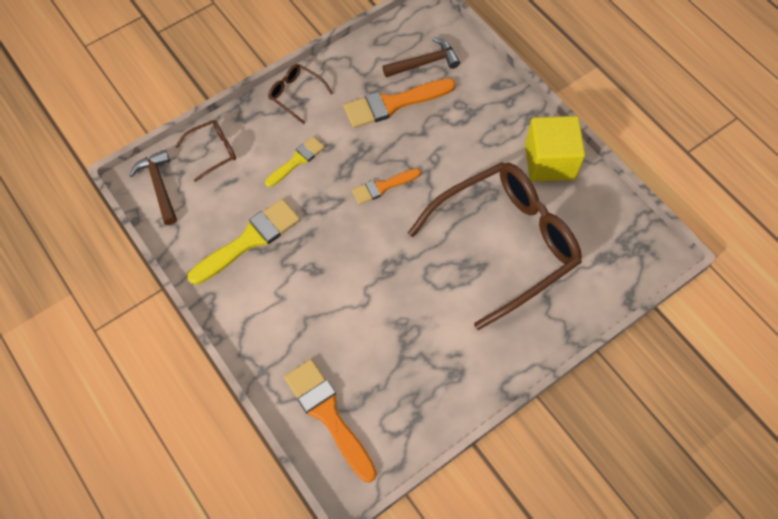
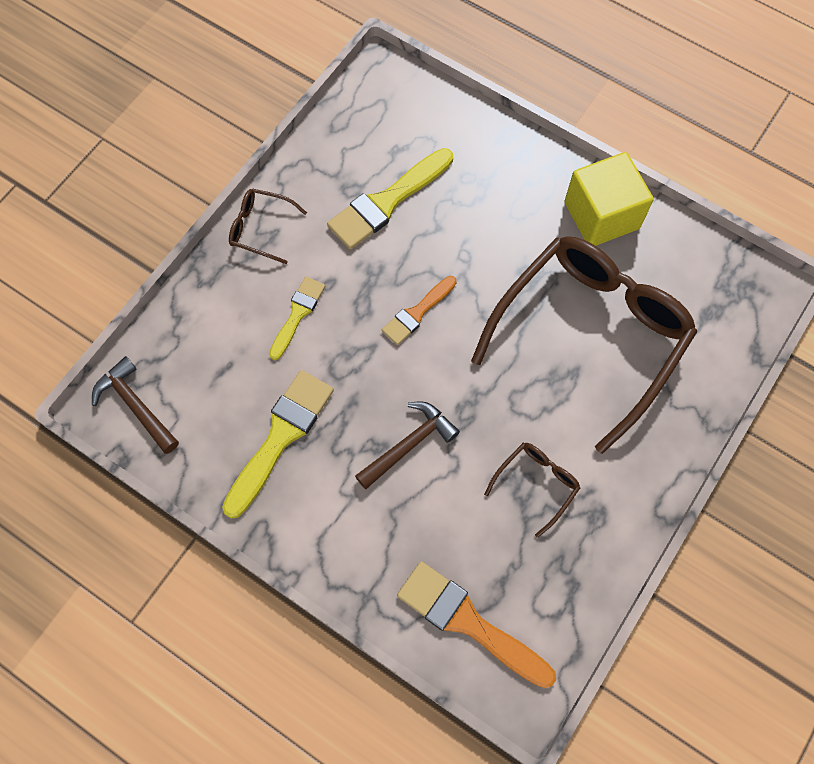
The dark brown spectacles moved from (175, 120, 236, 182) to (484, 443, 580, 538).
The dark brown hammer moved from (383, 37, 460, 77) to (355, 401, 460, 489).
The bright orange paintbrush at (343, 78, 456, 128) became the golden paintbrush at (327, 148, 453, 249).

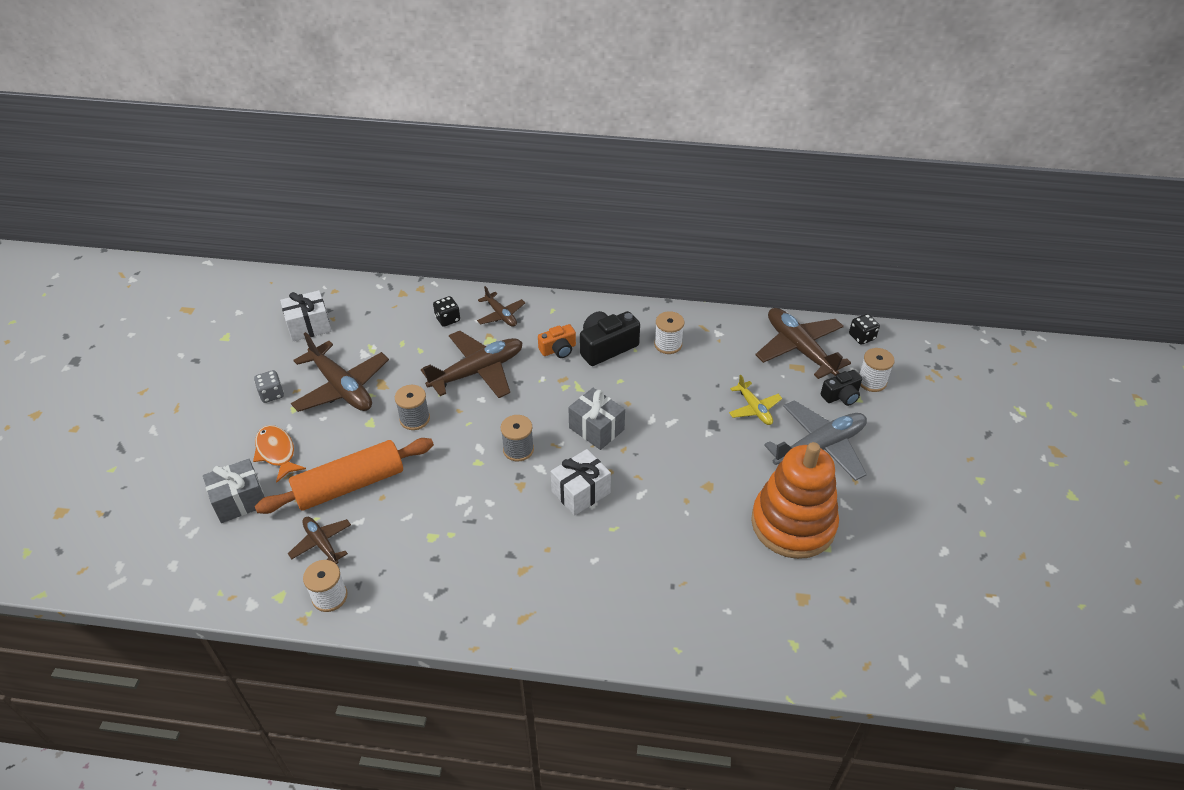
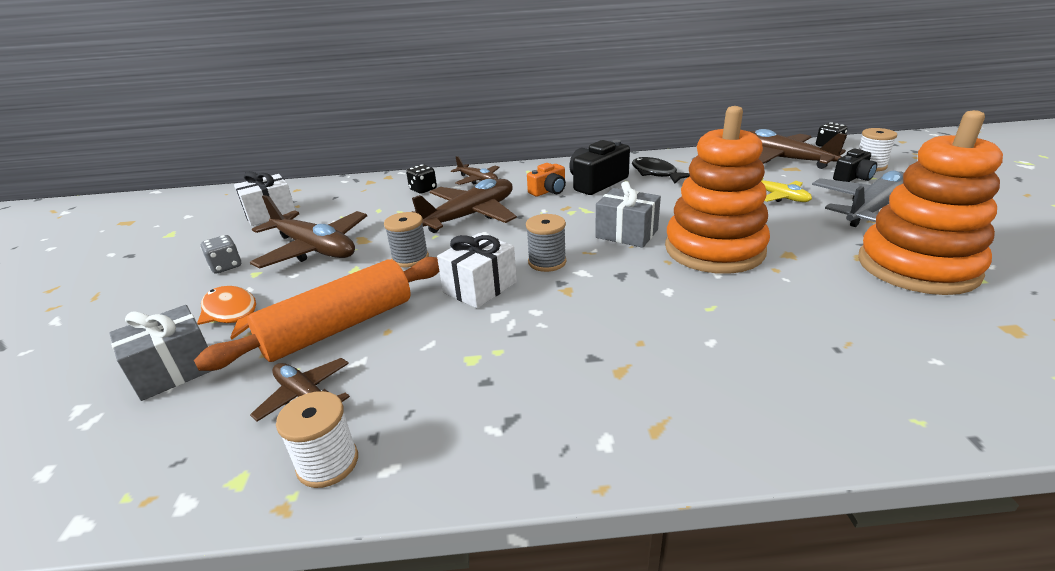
The bright orange stacking toy at (665, 106, 770, 274) appeared.
The pure white wrapped gift moved from (551, 449, 611, 516) to (437, 233, 517, 308).
The pure white reel of thread at (654, 311, 684, 354) was replaced by the jet-black fish at (632, 157, 690, 183).

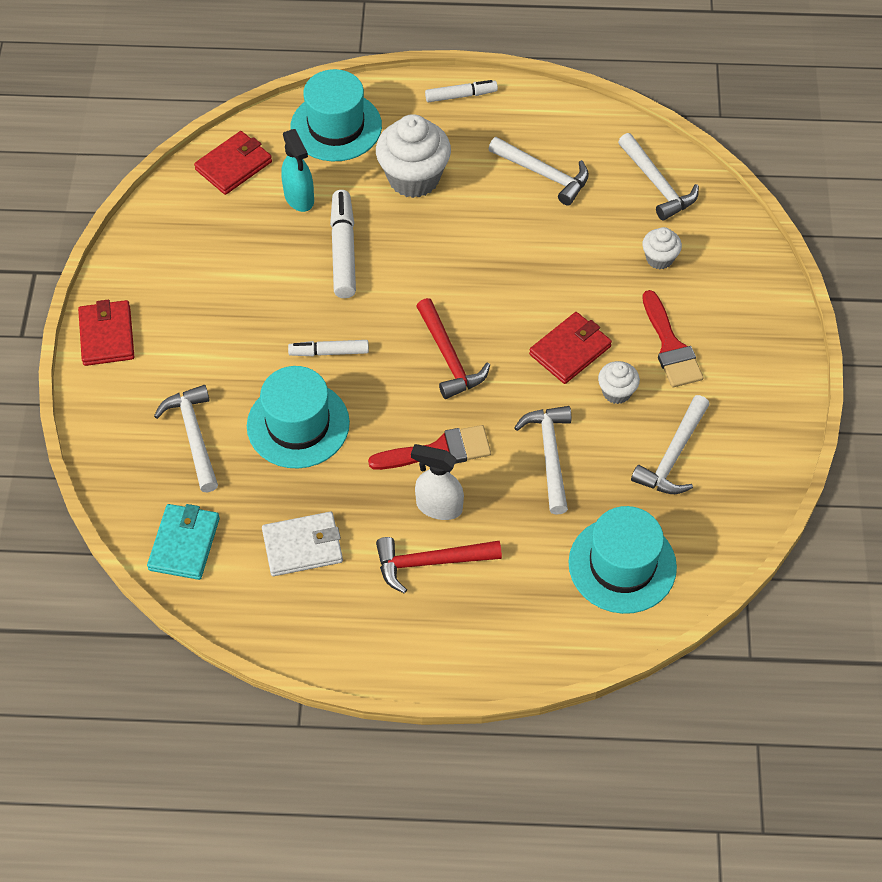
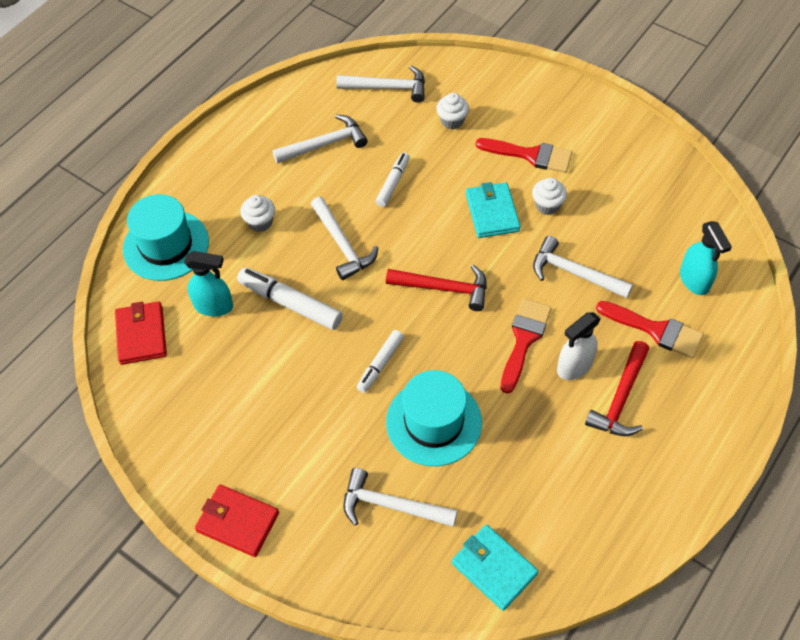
The pure white card wallet at (262, 512, 343, 576) disappeared.
The crimson paintbrush at (596, 301, 704, 358) appeared.
The pure white felt pen moved from (425, 80, 498, 102) to (376, 152, 410, 207).
The pure white hammer moved from (631, 395, 710, 494) to (311, 197, 379, 280).
The turquoise tall hat at (568, 506, 677, 614) was replaced by the turquoise sprayer at (680, 221, 732, 295).
The crimson card wallet at (529, 312, 612, 384) became the turquoise card wallet at (466, 182, 521, 238).
The pure white cupcake at (376, 114, 451, 198) changed to 0.51 times the size.

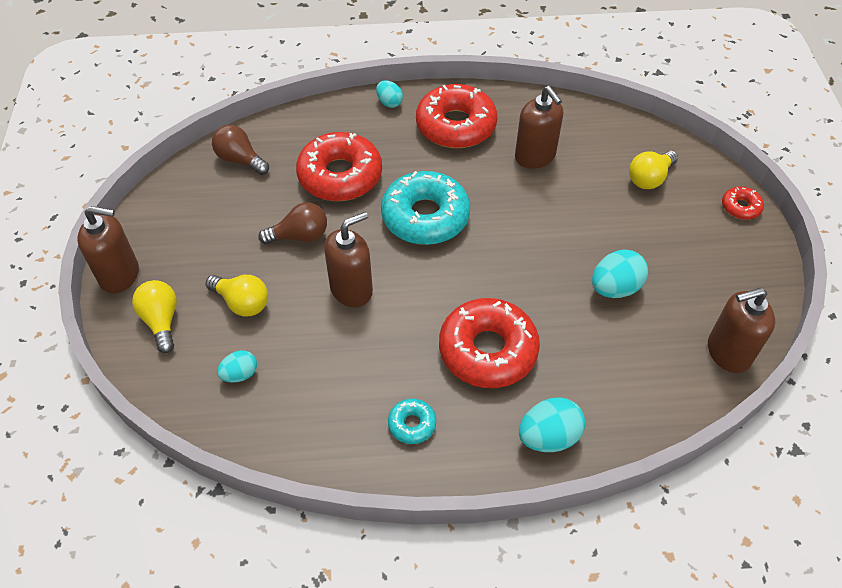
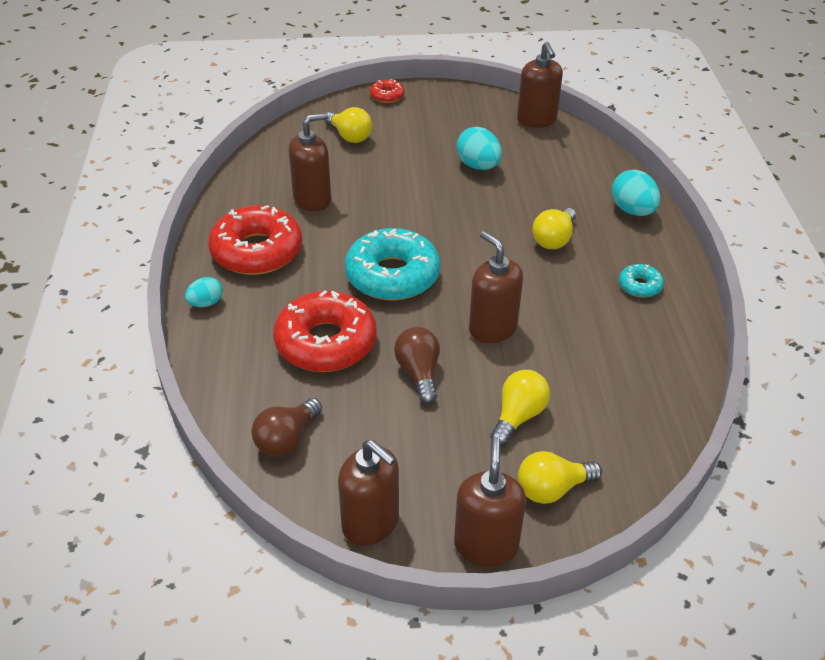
The turquoise toy egg at (217, 350, 257, 383) disappeared.
The dark brown soap pump at (338, 440, 399, 546) appeared.
The crimson donut at (439, 298, 540, 388) was replaced by the golden bulb at (532, 208, 576, 249).

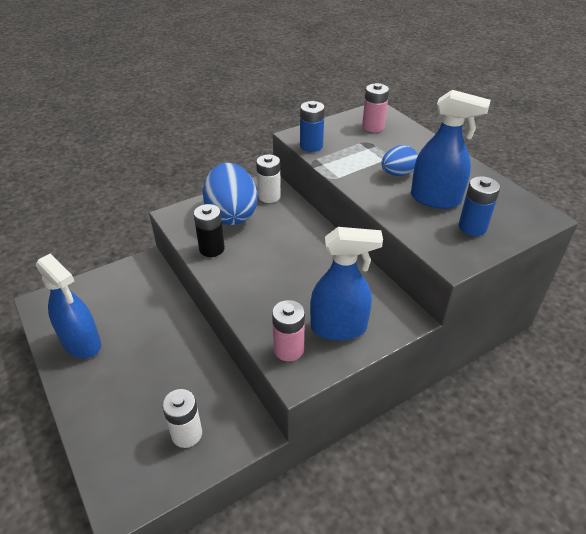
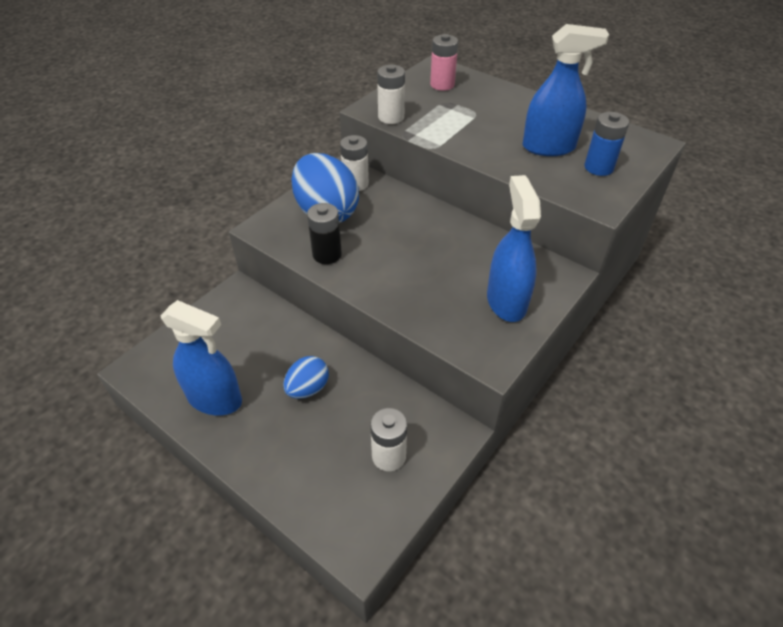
The rosy AA battery at (272, 300, 305, 361) disappeared.
The cobalt toy egg moved from (381, 145, 418, 176) to (283, 356, 329, 399).
The cobalt AA battery at (300, 101, 325, 152) became the pure white AA battery at (377, 64, 405, 124).
The cobalt sprayer at (310, 227, 383, 341) turned 75 degrees counterclockwise.

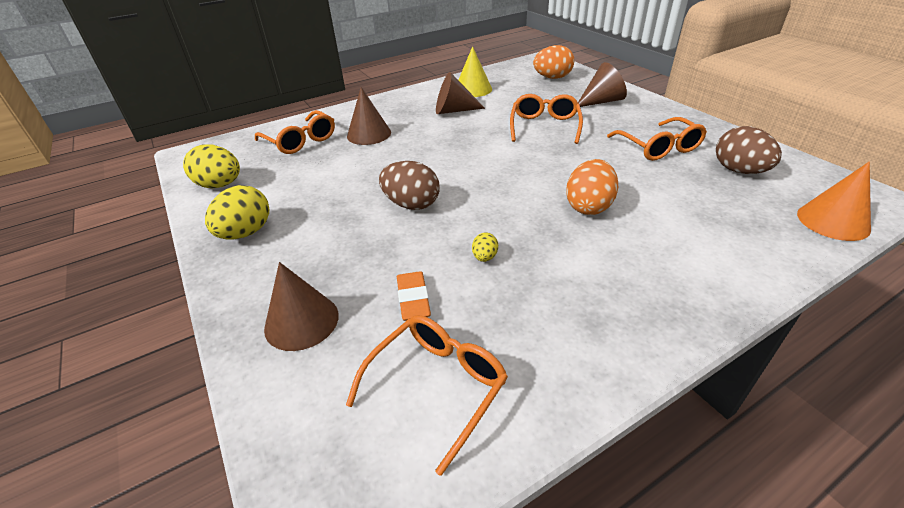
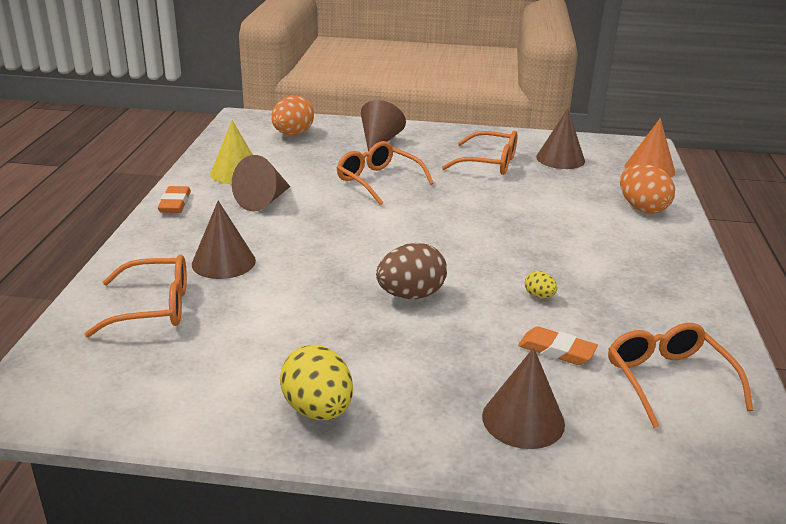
The golden toy egg at (183, 144, 240, 188) disappeared.
The bright orange pencil eraser at (158, 186, 191, 213) appeared.
The bright orange toy egg moved from (566, 159, 618, 215) to (620, 164, 675, 213).
The dark brown toy egg at (716, 126, 782, 174) was replaced by the dark brown cone shape at (536, 109, 585, 169).

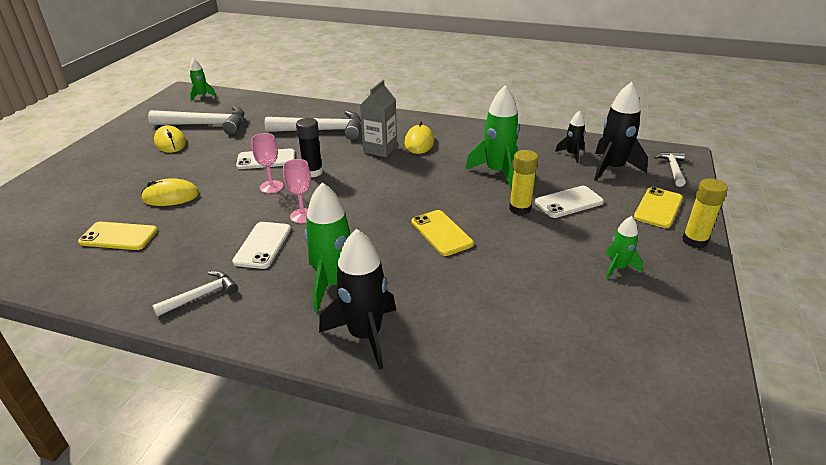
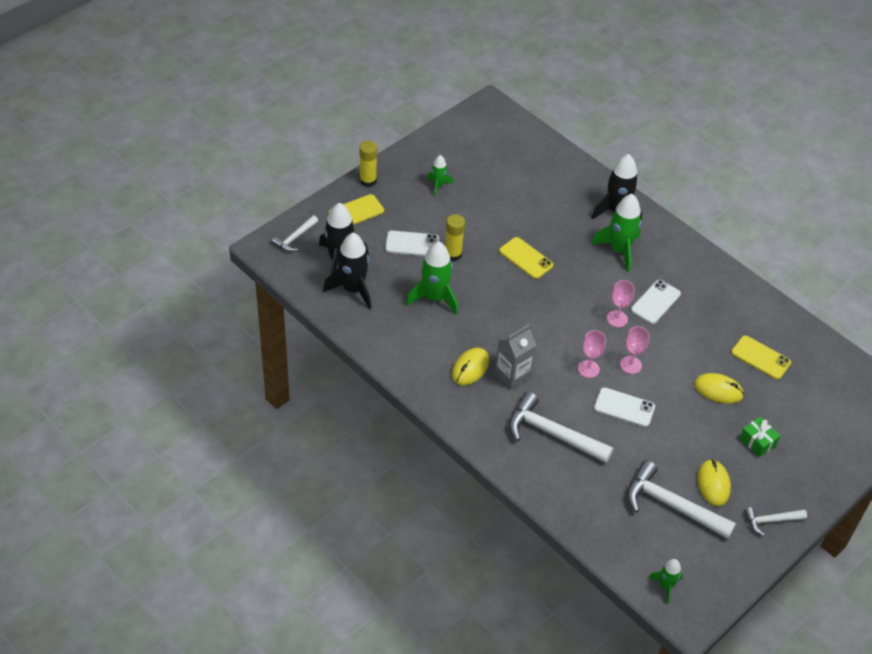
The emerald wrapped gift at (740, 417, 780, 457) appeared.
The pure white hammer moved from (152, 271, 238, 317) to (744, 507, 807, 536).
The jet-black glue at (296, 118, 323, 177) was replaced by the rosy goblet at (578, 330, 606, 378).
The golden mobile phone at (411, 210, 474, 256) turned 45 degrees counterclockwise.
The jet-black toy rocket at (555, 111, 586, 163) changed to 1.82 times the size.

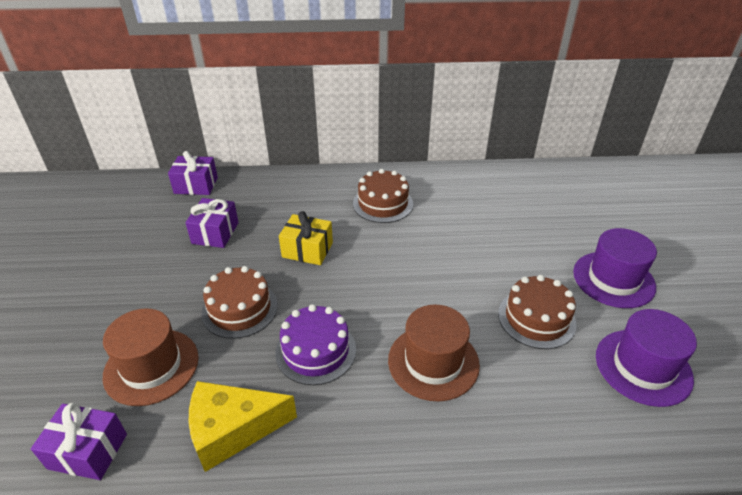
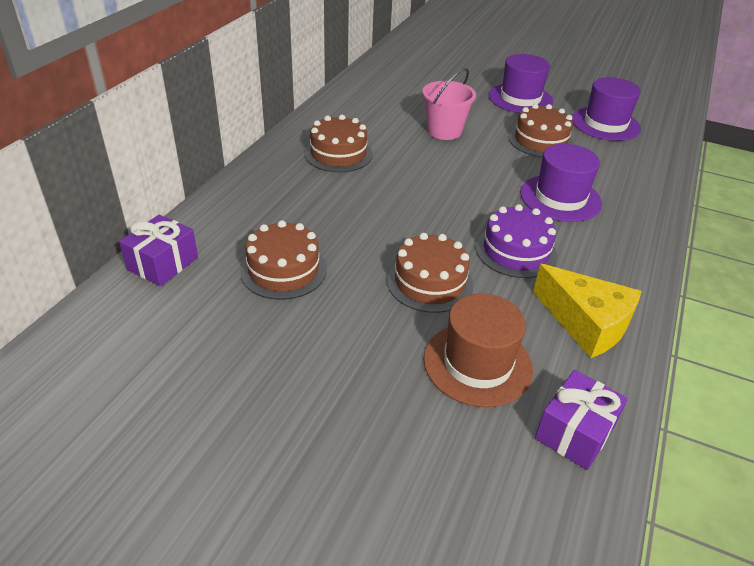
The golden wrapped gift at (279, 211, 333, 265) disappeared.
The rosy sand bucket at (422, 68, 476, 140) appeared.
The royal purple wrapped gift at (185, 198, 239, 248) was replaced by the dark brown cake at (240, 220, 327, 300).
The dark brown tall hat at (388, 305, 480, 401) became the royal purple tall hat at (520, 144, 602, 222).
The golden piece of cheese at (189, 381, 297, 472) turned 60 degrees counterclockwise.

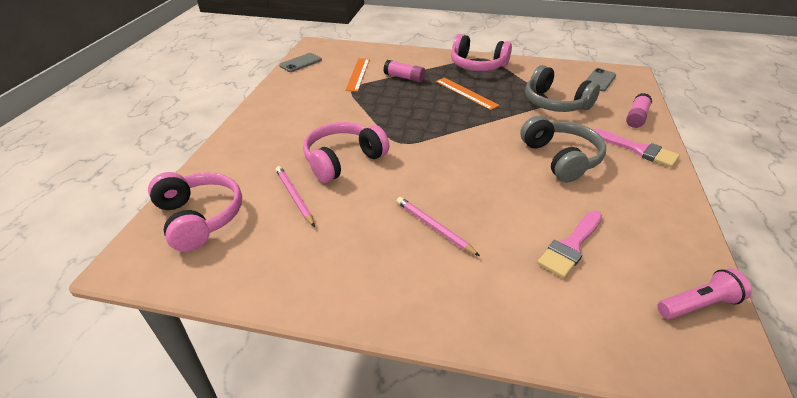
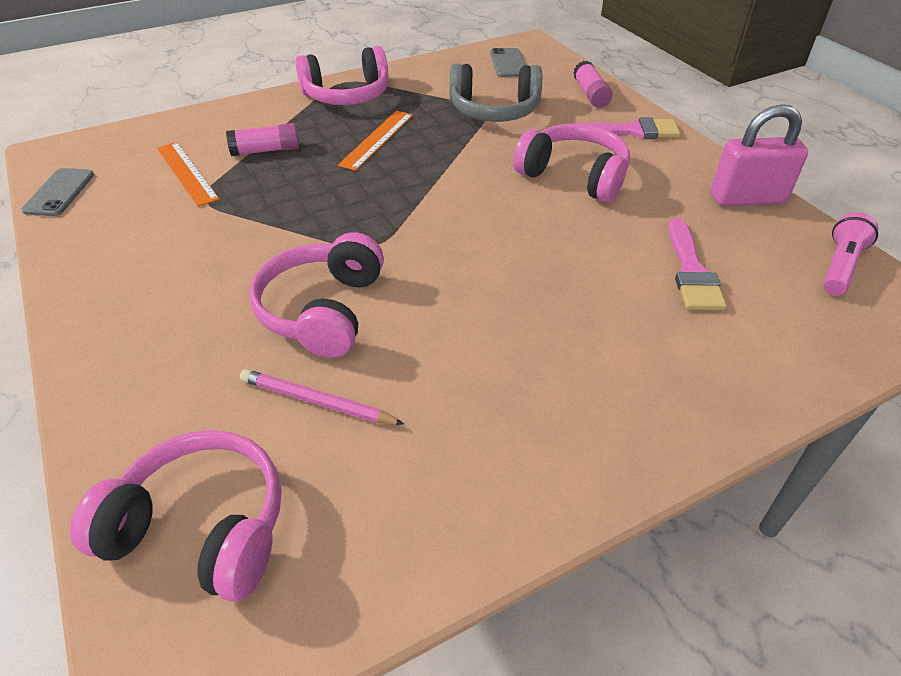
The rosy pencil at (397, 197, 480, 256) disappeared.
The rosy padlock at (711, 104, 808, 206) appeared.
The ash-grey headphones at (520, 116, 606, 183) became the rosy headphones at (513, 124, 630, 202).
The bright orange measuring stick at (436, 77, 500, 110) turned 75 degrees counterclockwise.

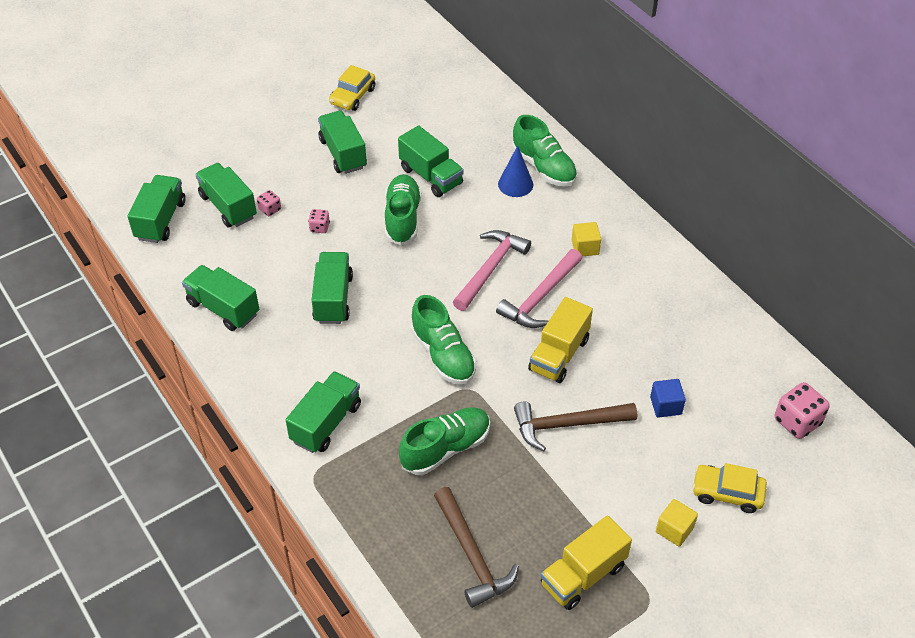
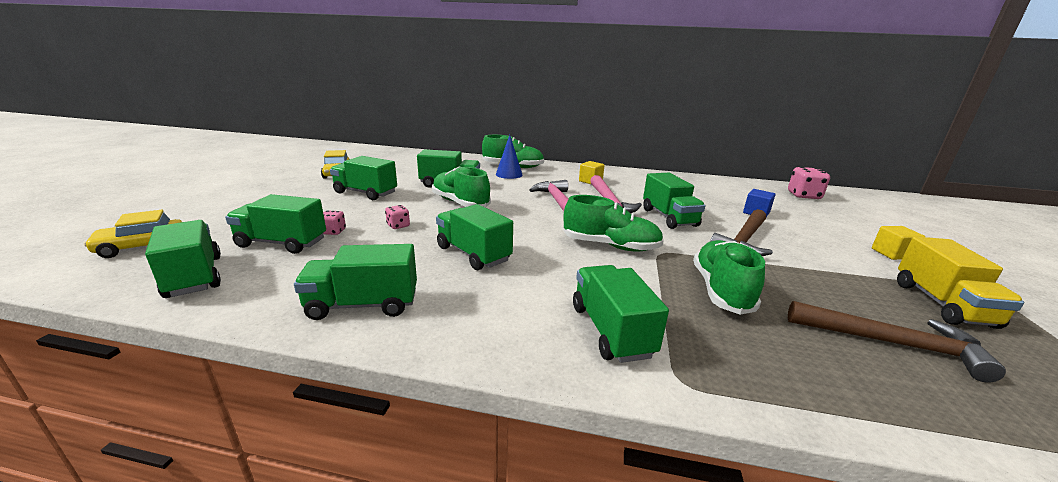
The golden automobile moved from (692, 463, 767, 513) to (84, 210, 182, 258).
The golden truck at (528, 297, 593, 383) became the emerald truck at (643, 173, 705, 229).

